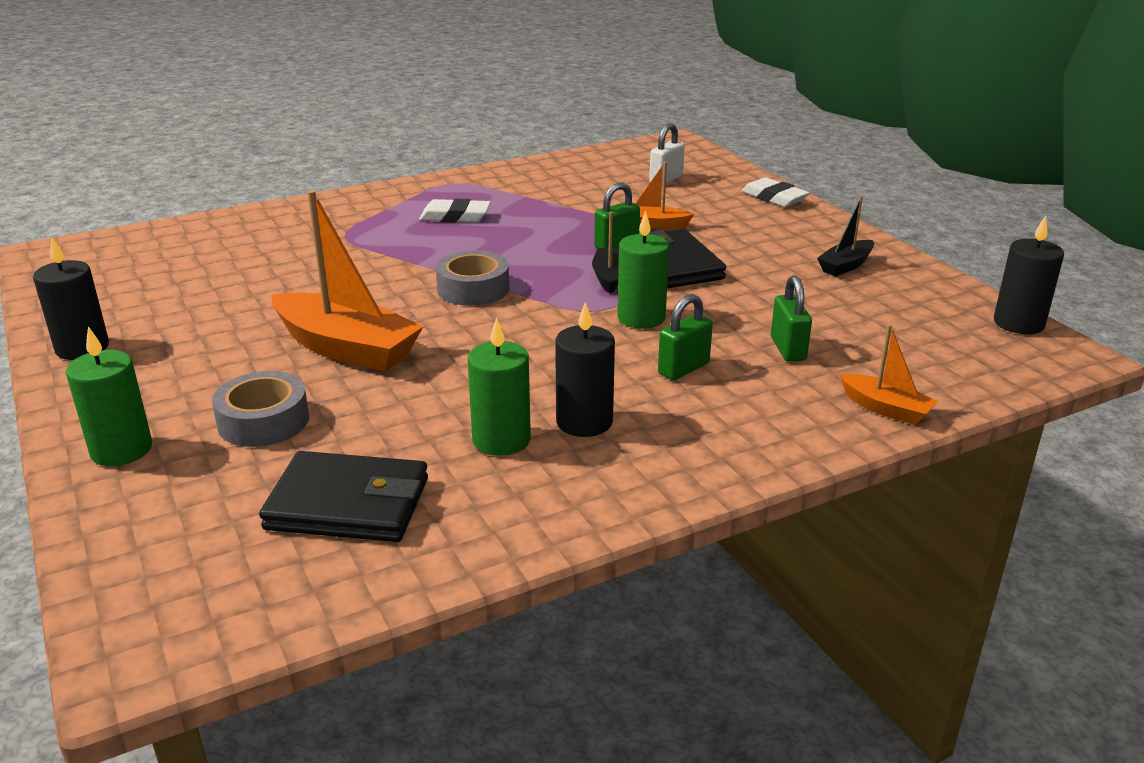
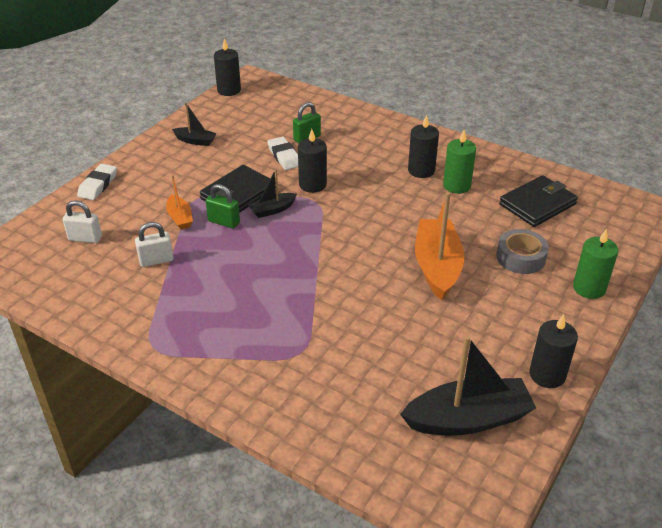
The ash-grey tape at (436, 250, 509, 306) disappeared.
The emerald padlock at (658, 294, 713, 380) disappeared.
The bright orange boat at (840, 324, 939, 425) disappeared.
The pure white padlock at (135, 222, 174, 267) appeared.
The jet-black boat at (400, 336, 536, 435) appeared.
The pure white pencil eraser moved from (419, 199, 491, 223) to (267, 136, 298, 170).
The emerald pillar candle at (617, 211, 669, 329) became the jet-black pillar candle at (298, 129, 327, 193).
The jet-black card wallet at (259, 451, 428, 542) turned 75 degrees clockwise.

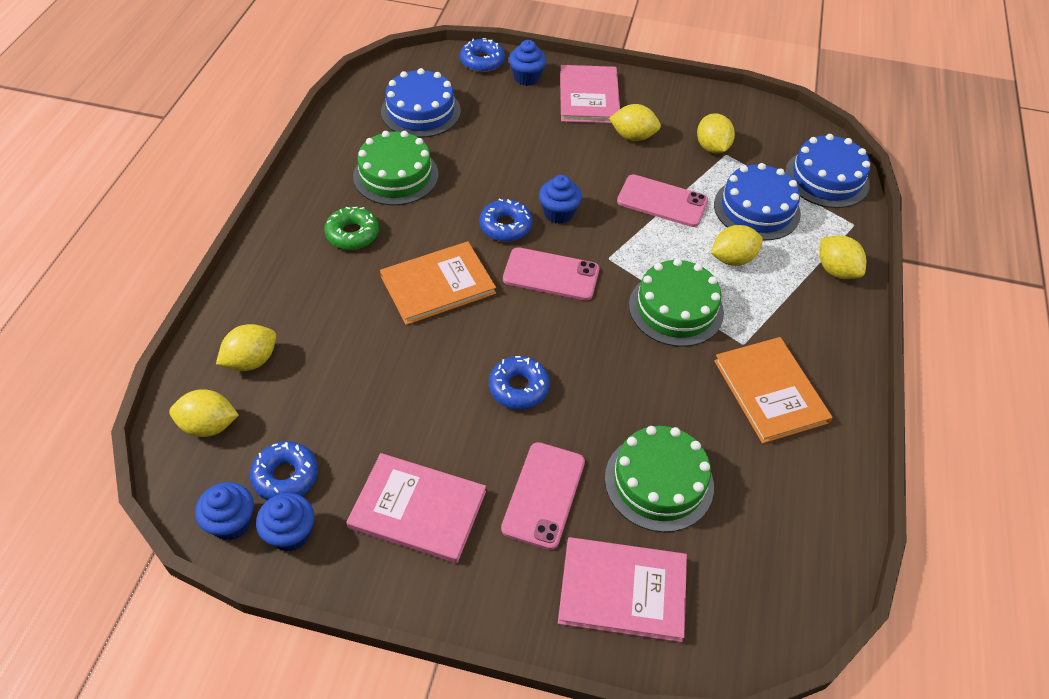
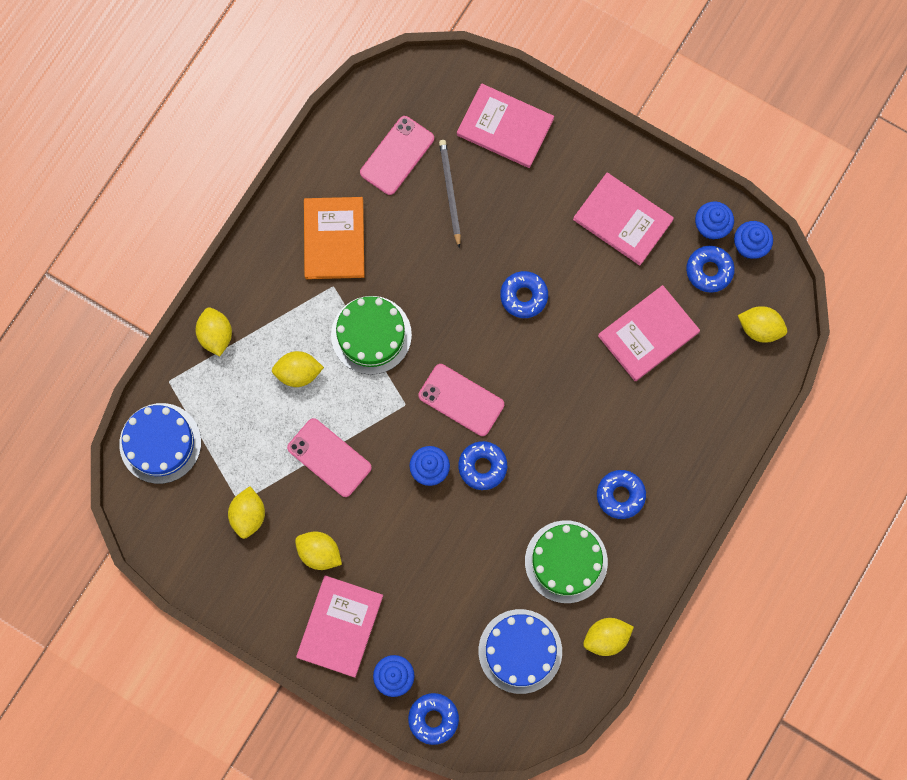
The bright orange hardback at (380, 241, 496, 325) disappeared.
The cobalt cake at (714, 163, 801, 241) disappeared.
The rosy hardback at (598, 285, 700, 381) appeared.
The golden citrus fruit moved from (216, 324, 276, 371) to (583, 618, 634, 656).
The rosy mobile phone moved from (501, 442, 585, 550) to (360, 116, 434, 195).
The emerald cake at (605, 426, 714, 532) was replaced by the ash-grey pencil at (439, 140, 461, 248).
The emerald donut at (324, 207, 379, 250) became the cobalt donut at (597, 470, 646, 519).

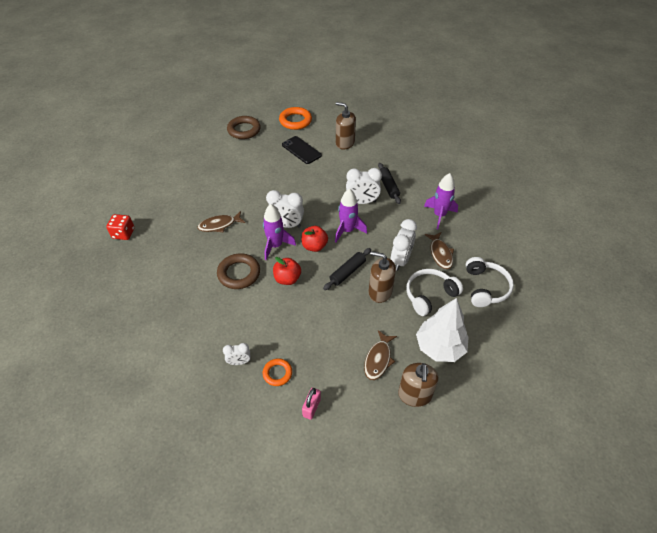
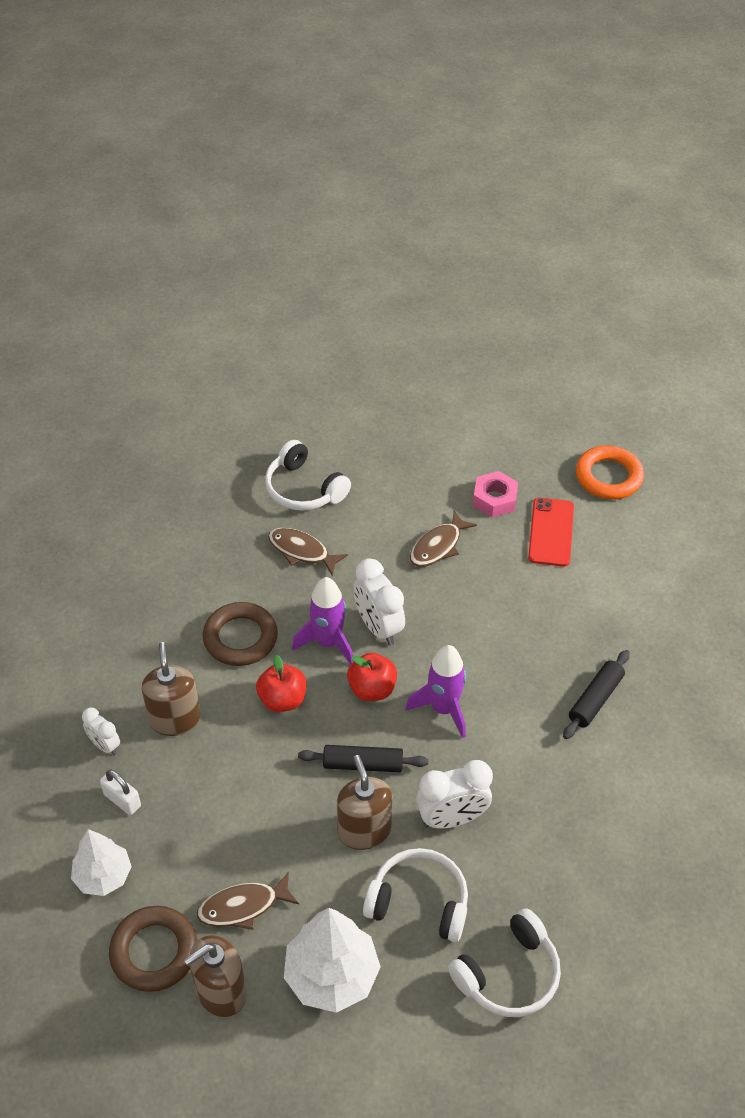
The crimson dice at (106, 214, 135, 240) disappeared.
The pure white clock at (346, 168, 382, 204) disappeared.
The royal purple toy rocket at (424, 173, 458, 229) disappeared.
The pure white headphones at (265, 440, 351, 511) appeared.
The rosy hex nut at (473, 471, 518, 518) appeared.
The dark brown ring moved from (227, 116, 261, 139) to (109, 906, 197, 992).
The dark brown soap pump moved from (336, 102, 356, 149) to (142, 642, 201, 736).
The dark brown fish moved from (425, 232, 454, 269) to (410, 511, 477, 567).
The bright orange ring at (263, 358, 292, 386) was replaced by the pure white padlock at (100, 770, 141, 815).
The rosy padlock at (302, 388, 321, 420) was replaced by the pure white fir tree at (71, 829, 132, 896).
The jet-black mobile phone at (282, 136, 322, 164) became the crimson mobile phone at (528, 497, 574, 567).

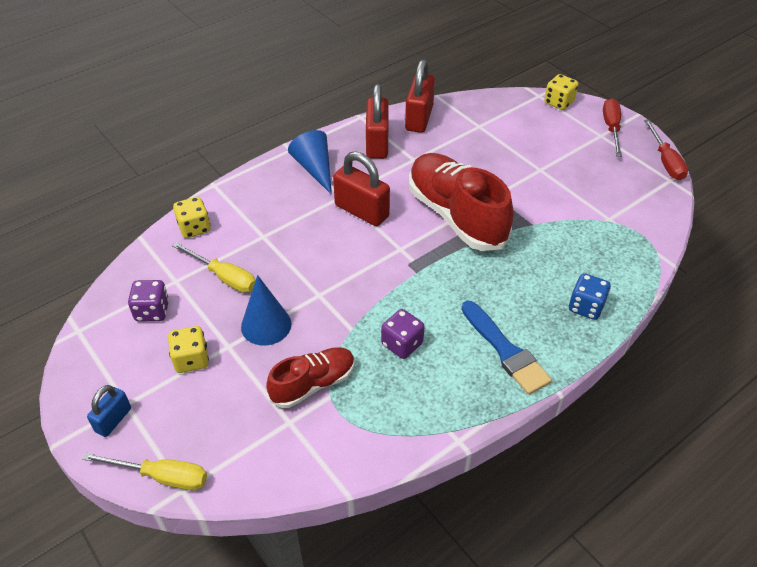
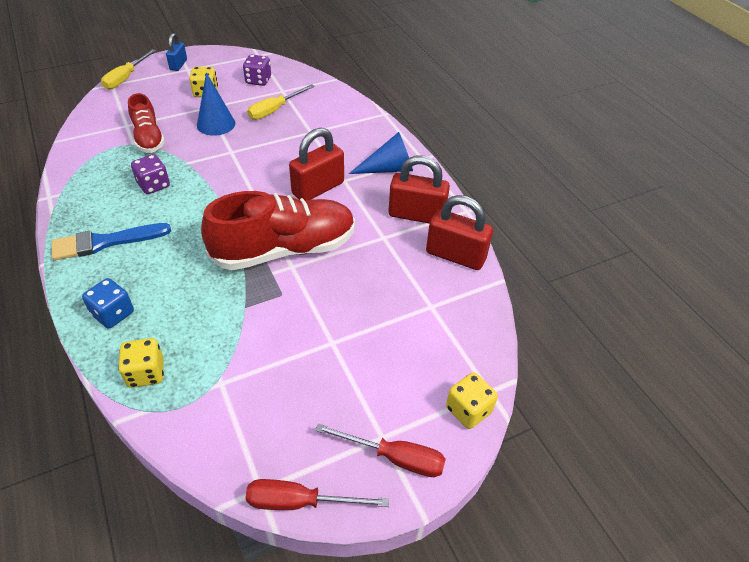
The golden dice moved from (173, 197, 211, 238) to (118, 338, 164, 388).
The cobalt padlock at (87, 385, 131, 437) turned 60 degrees clockwise.

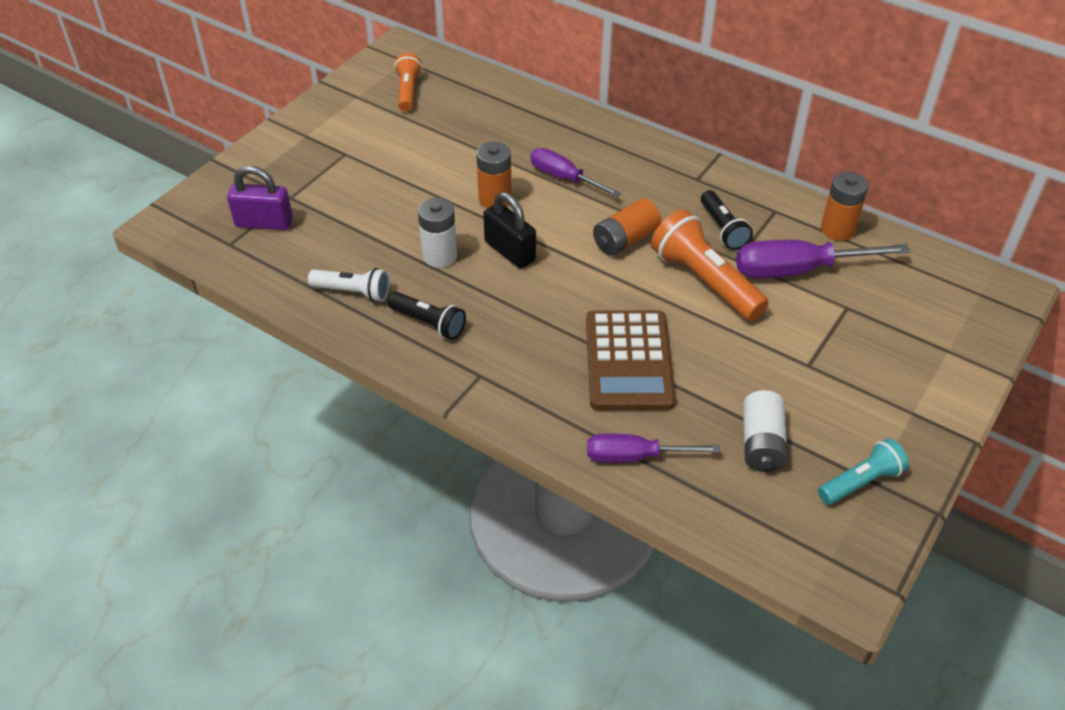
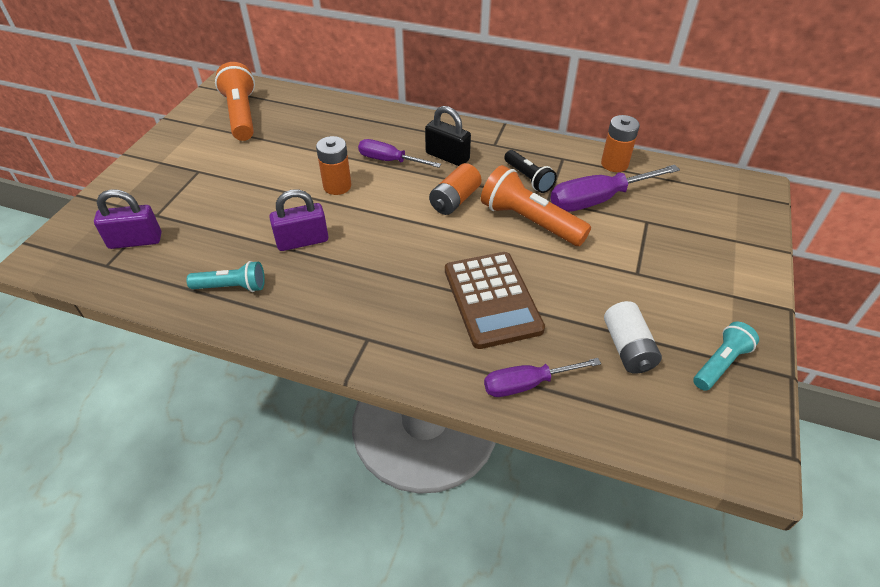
The jet-black torch at (387, 292, 466, 340) disappeared.
The jet-black padlock moved from (483, 192, 536, 269) to (425, 106, 471, 166).
The pure white AA battery at (418, 198, 457, 268) was replaced by the royal purple padlock at (269, 189, 329, 251).
The pure white torch at (308, 268, 390, 302) became the turquoise torch at (186, 261, 265, 292).
The bright orange torch at (394, 53, 422, 112) changed to 1.66 times the size.

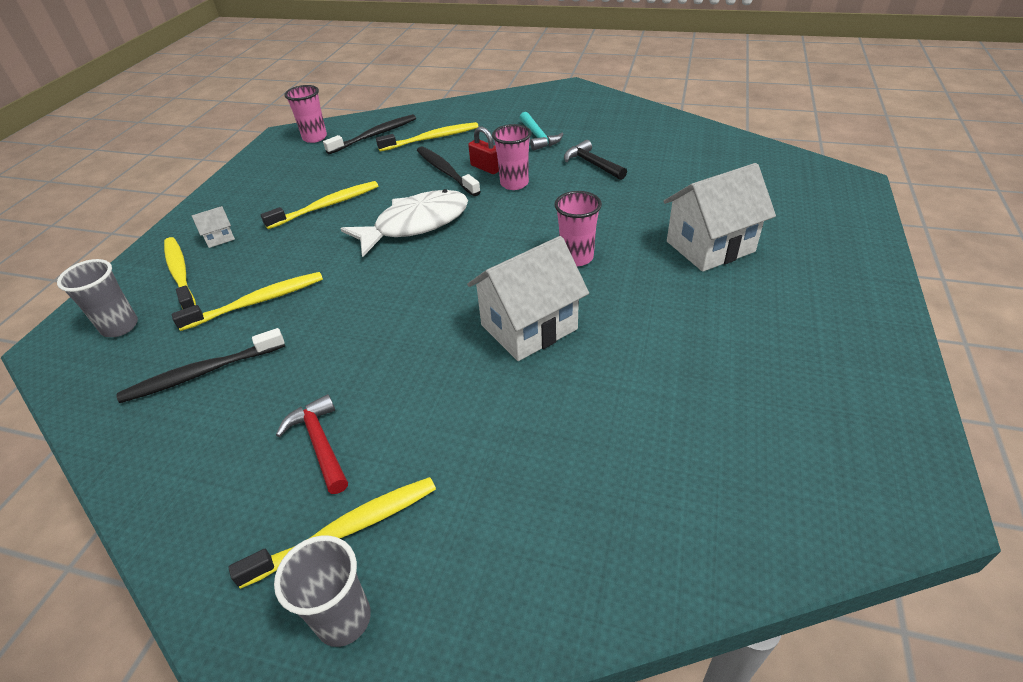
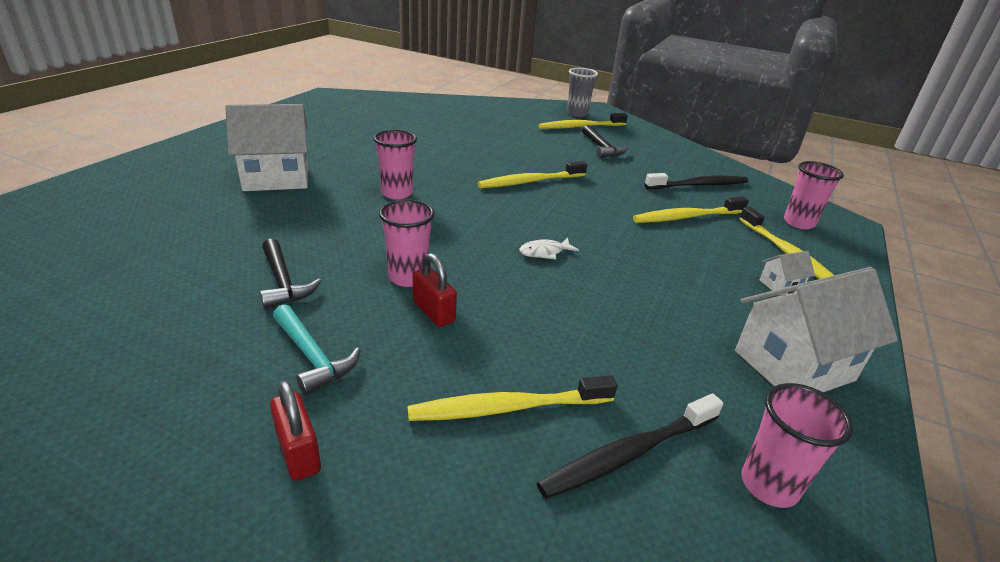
The jet-black tooth brush at (417, 147, 481, 196) disappeared.
The crimson padlock at (270, 381, 321, 481) appeared.
The golden tooth brush moved from (261, 181, 378, 229) to (477, 161, 587, 188).
The pure white house moved from (467, 236, 589, 361) to (735, 267, 898, 392).
The ash-grey cup at (57, 259, 138, 337) became the rosy cup at (784, 161, 844, 229).
The crimson hammer at (276, 394, 348, 494) became the jet-black hammer at (582, 125, 628, 158).
The turquoise hammer at (520, 112, 564, 151) turned 150 degrees clockwise.
The pure white fish at (340, 189, 468, 257) changed to 0.41 times the size.

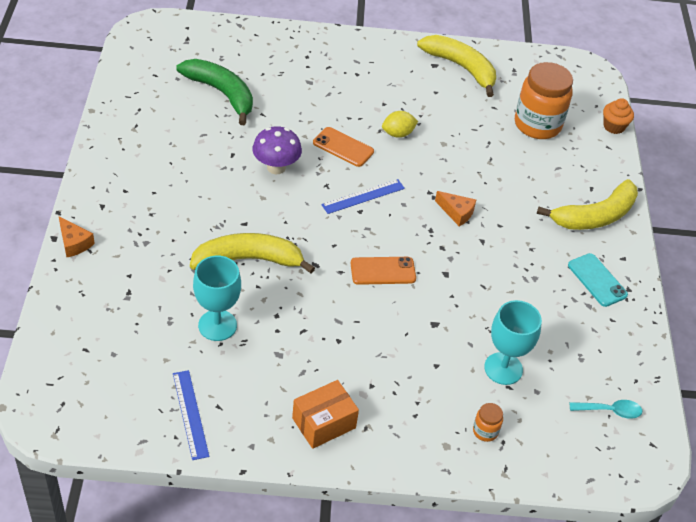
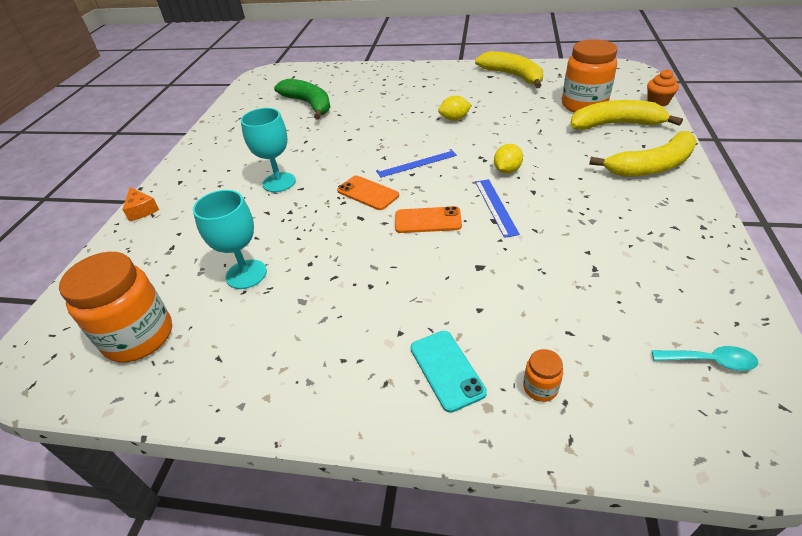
The royal purple fungus at (252, 126, 302, 174) disappeared.
The bright orange parcel at (292, 380, 359, 449) disappeared.
The bright orange jam jar at (59, 252, 172, 363) appeared.
The cobalt measuring stick moved from (173, 370, 209, 460) to (475, 179, 520, 238).
The golden banana fruit moved from (190, 233, 315, 274) to (570, 100, 683, 130).
The bright orange mobile phone moved from (313, 127, 374, 167) to (337, 176, 399, 210).
The turquoise goblet moved from (484, 300, 542, 385) to (241, 108, 296, 192).
The turquoise mobile phone moved from (568, 253, 628, 307) to (410, 331, 487, 413).
The bright orange piece of cheese at (435, 191, 476, 226) was replaced by the golden citrus fruit at (494, 144, 523, 174).

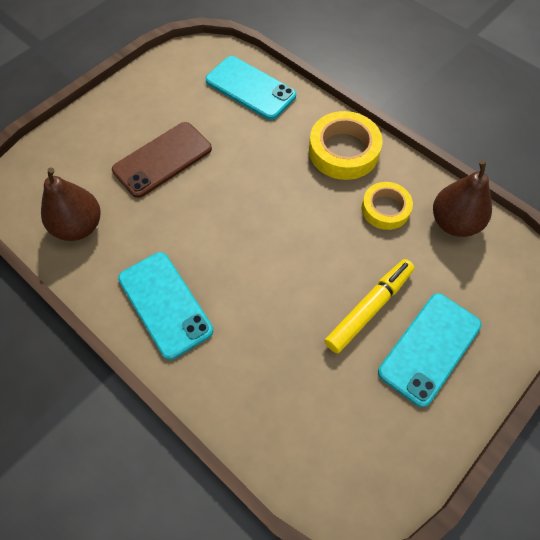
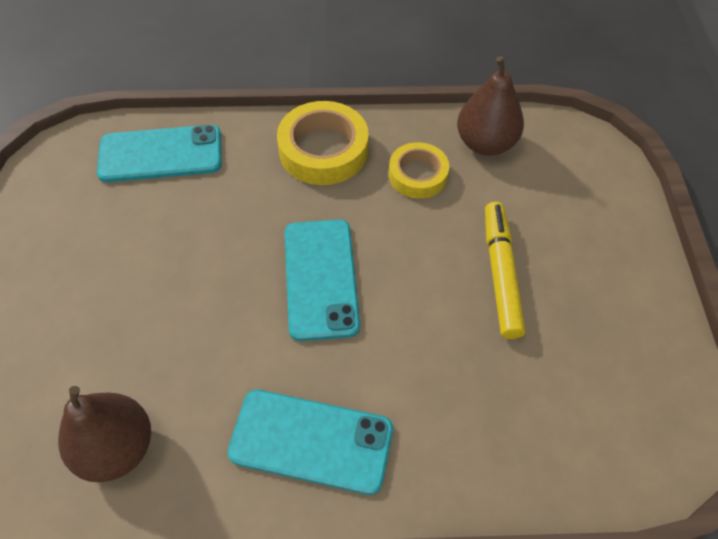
The dark brown mobile phone at (112, 122, 212, 198) disappeared.
The turquoise mobile phone moved from (378, 293, 481, 407) to (285, 219, 360, 341).

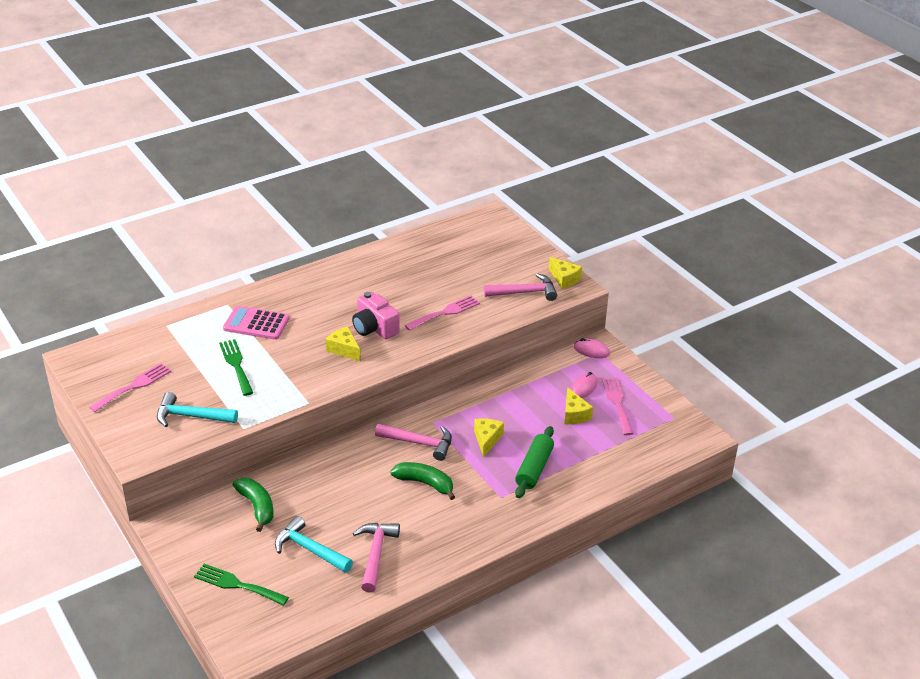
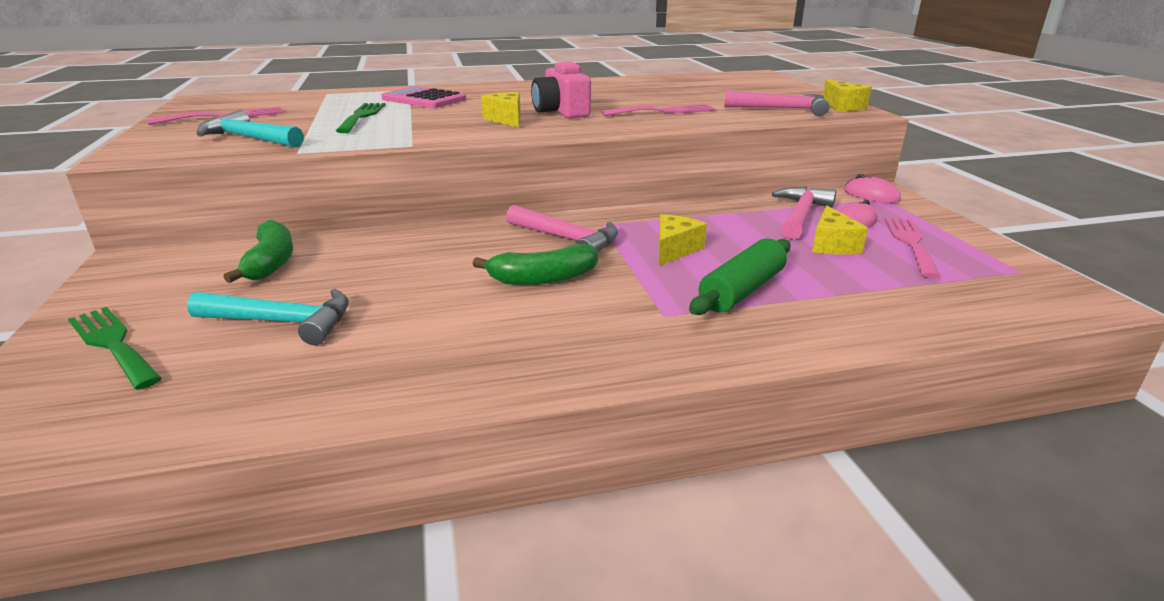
The rosy hammer moved from (353, 523, 400, 593) to (772, 187, 836, 240).
The turquoise hammer at (275, 516, 353, 573) turned 135 degrees clockwise.
The emerald banana fruit at (390, 462, 455, 500) turned 120 degrees clockwise.

